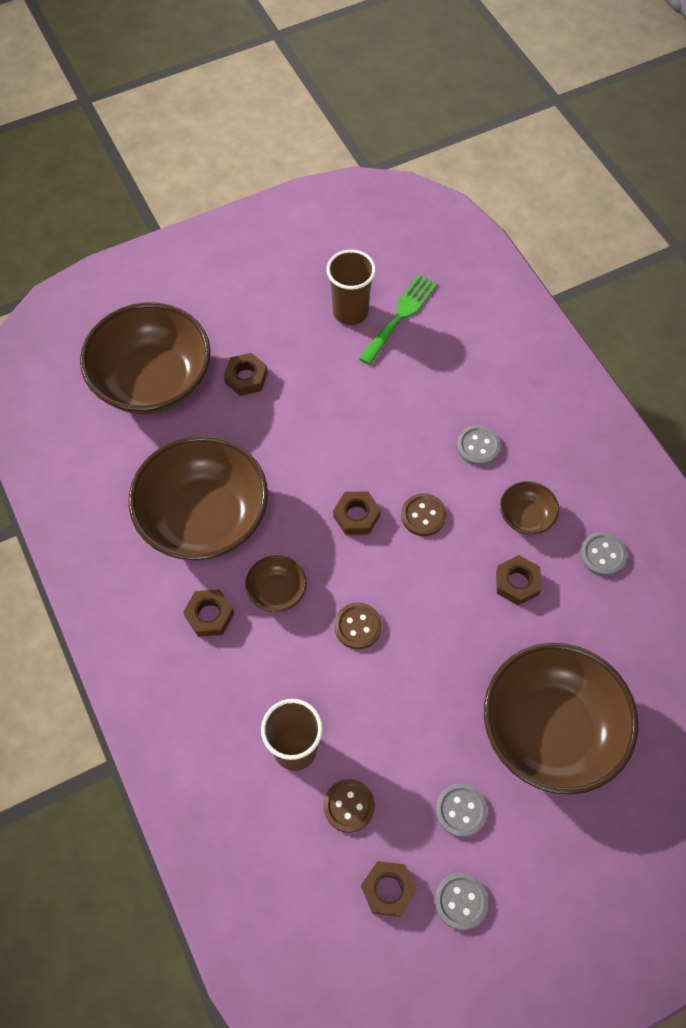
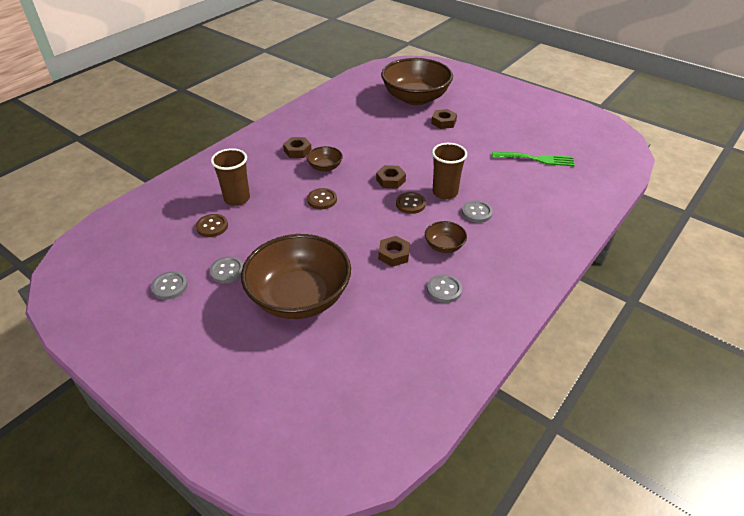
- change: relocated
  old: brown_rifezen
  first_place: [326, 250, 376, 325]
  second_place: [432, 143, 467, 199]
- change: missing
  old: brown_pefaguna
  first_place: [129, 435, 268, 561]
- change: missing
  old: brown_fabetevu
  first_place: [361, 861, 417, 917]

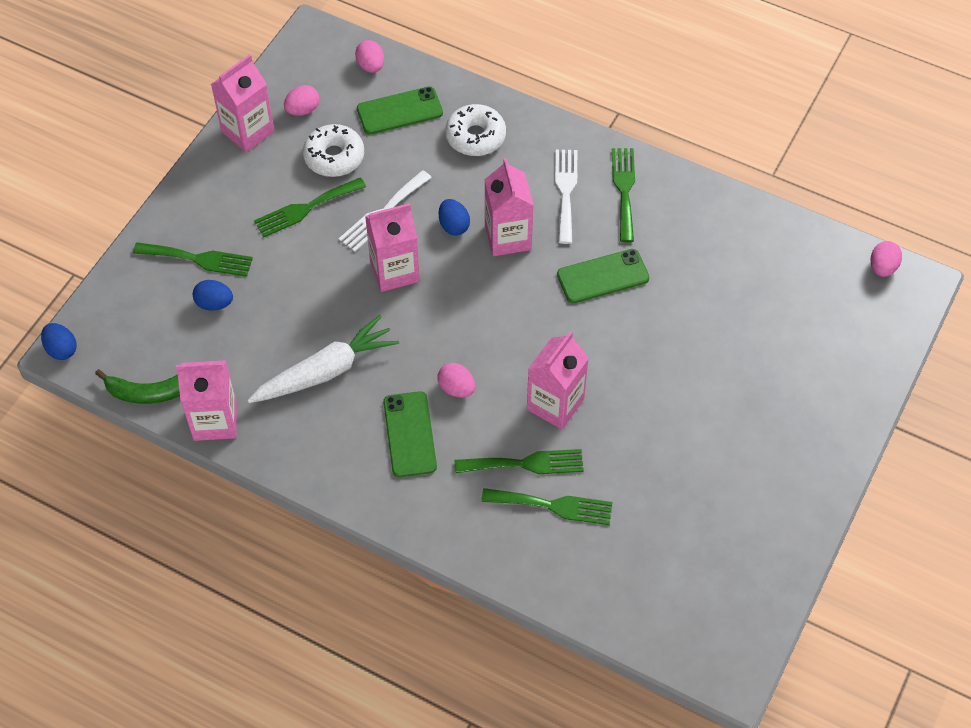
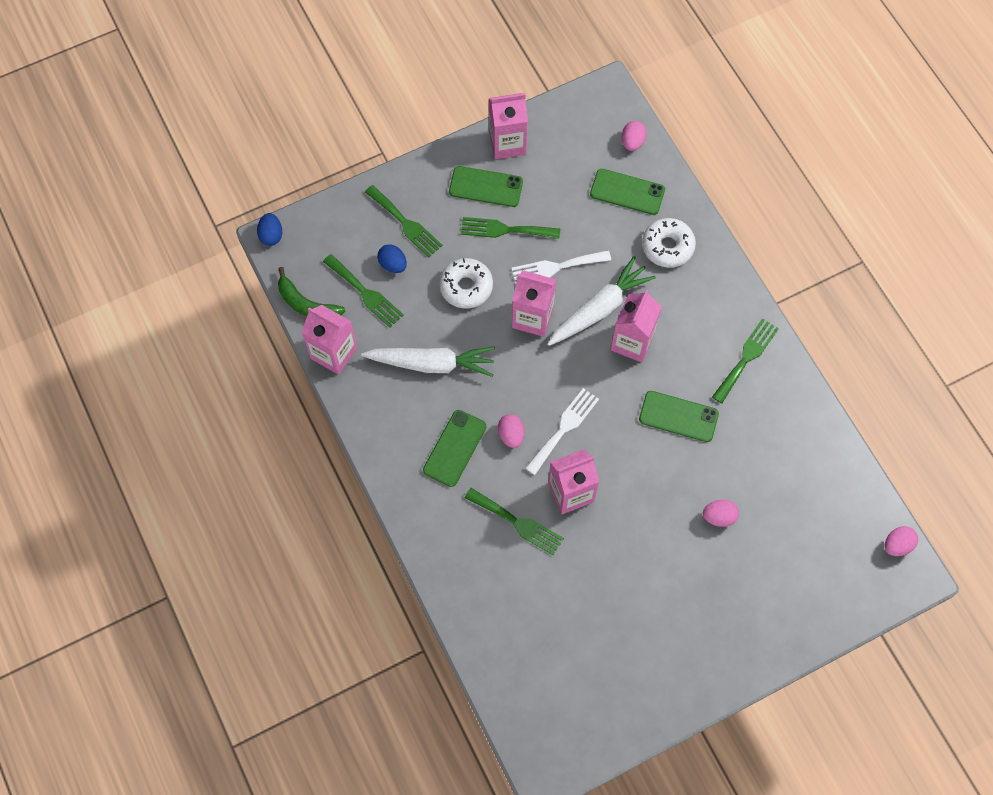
- change: relocated
  old: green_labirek
  first_place: [481, 488, 612, 525]
  second_place: [323, 254, 404, 327]
- change: relocated
  old: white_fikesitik
  first_place: [303, 124, 364, 177]
  second_place: [439, 258, 493, 309]
- change: appeared
  new: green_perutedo
  second_place: [449, 166, 523, 207]
- change: relocated
  old: white_labirek
  first_place: [555, 149, 577, 244]
  second_place: [525, 388, 599, 475]
- change: exchanged
  old: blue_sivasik
  new: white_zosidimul
  first_place: [439, 199, 470, 236]
  second_place: [547, 256, 656, 346]
- change: relocated
  old: pink_sivasik
  first_place: [284, 85, 319, 116]
  second_place: [703, 500, 739, 527]

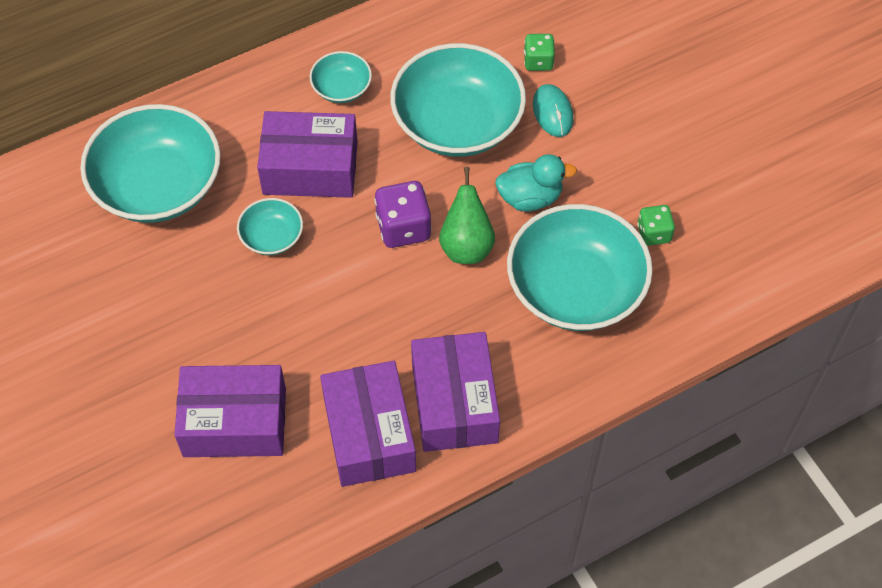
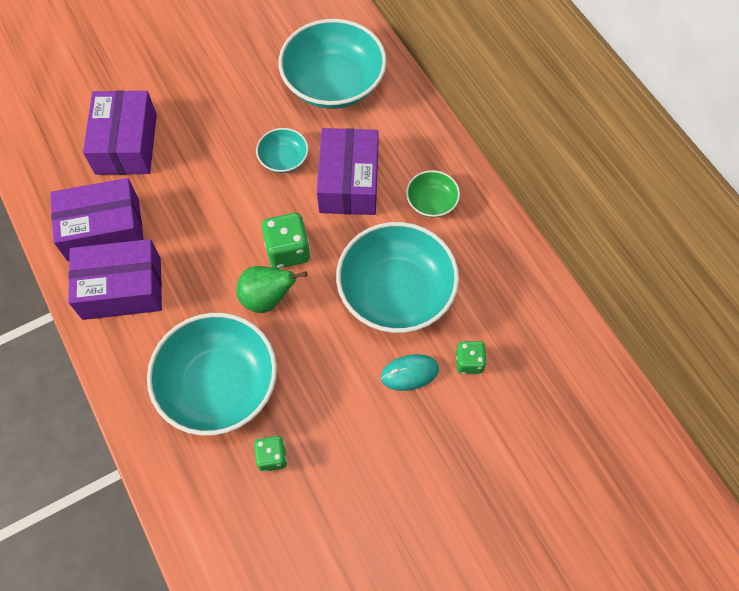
- change: colour
  old: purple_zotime
  new: green_zotime
  first_place: [374, 181, 432, 248]
  second_place: [262, 213, 310, 269]
- change: colour
  old: turquoise_pefaguna
  new: green_pefaguna
  first_place: [310, 51, 372, 103]
  second_place: [406, 170, 460, 218]
- change: missing
  old: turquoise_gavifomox
  first_place: [495, 154, 577, 212]

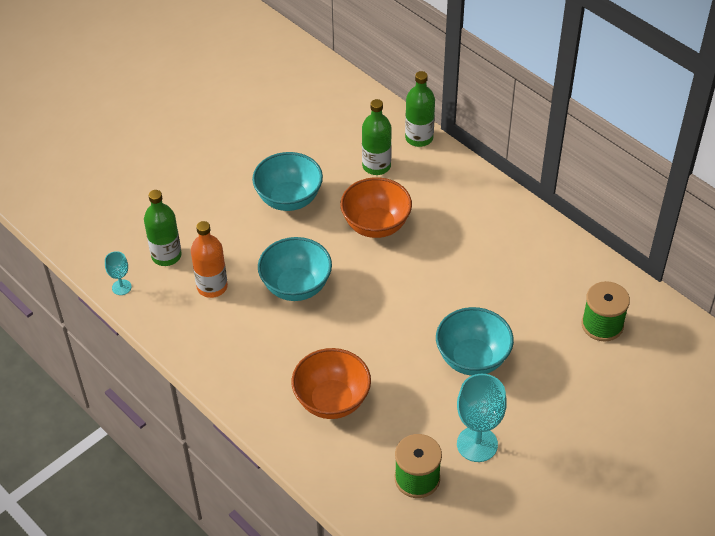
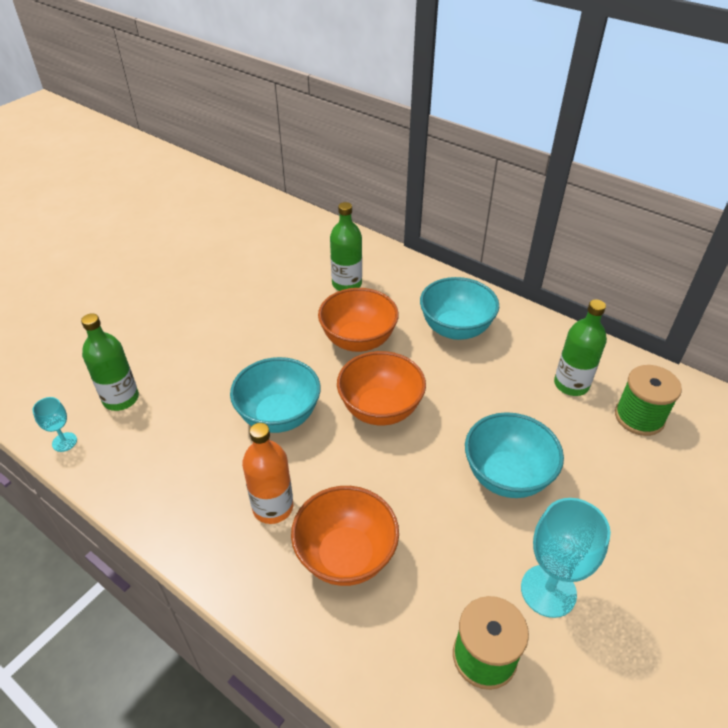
- change: relocated
  old: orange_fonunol
  first_place: [191, 221, 228, 298]
  second_place: [242, 423, 293, 524]
- change: appeared
  new: orange_pefaguna
  second_place: [337, 351, 426, 426]
- change: relocated
  old: turquoise_pefaguna
  first_place: [252, 152, 323, 211]
  second_place: [420, 277, 499, 340]
- change: relocated
  old: green_fonunol
  first_place: [405, 71, 435, 147]
  second_place: [554, 299, 607, 396]

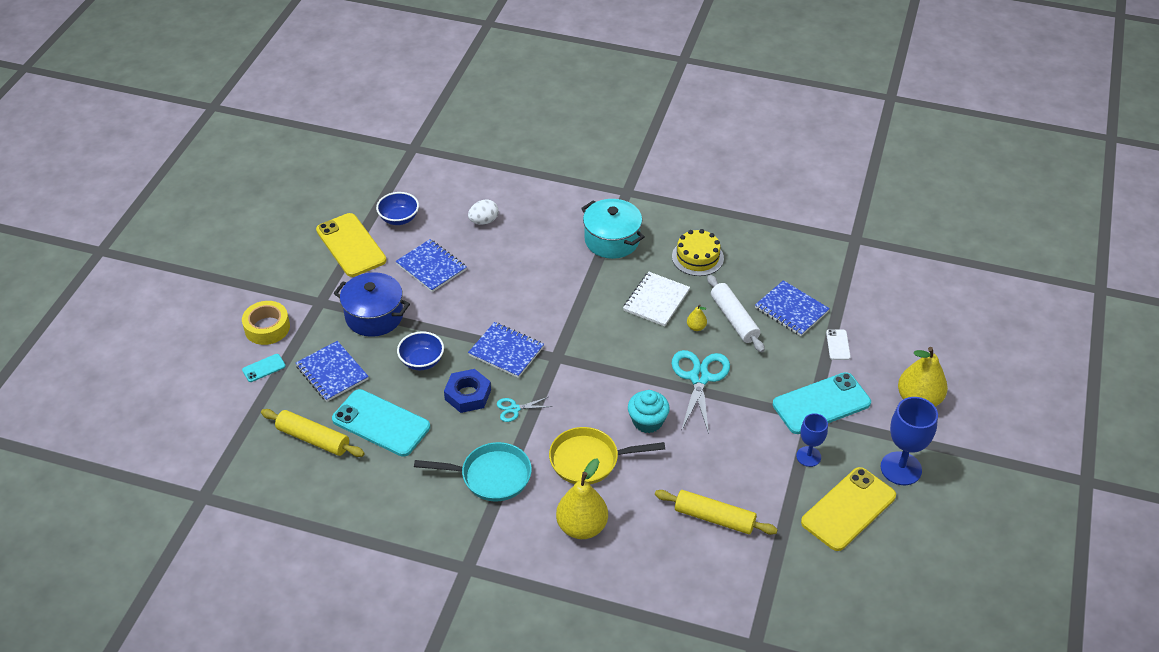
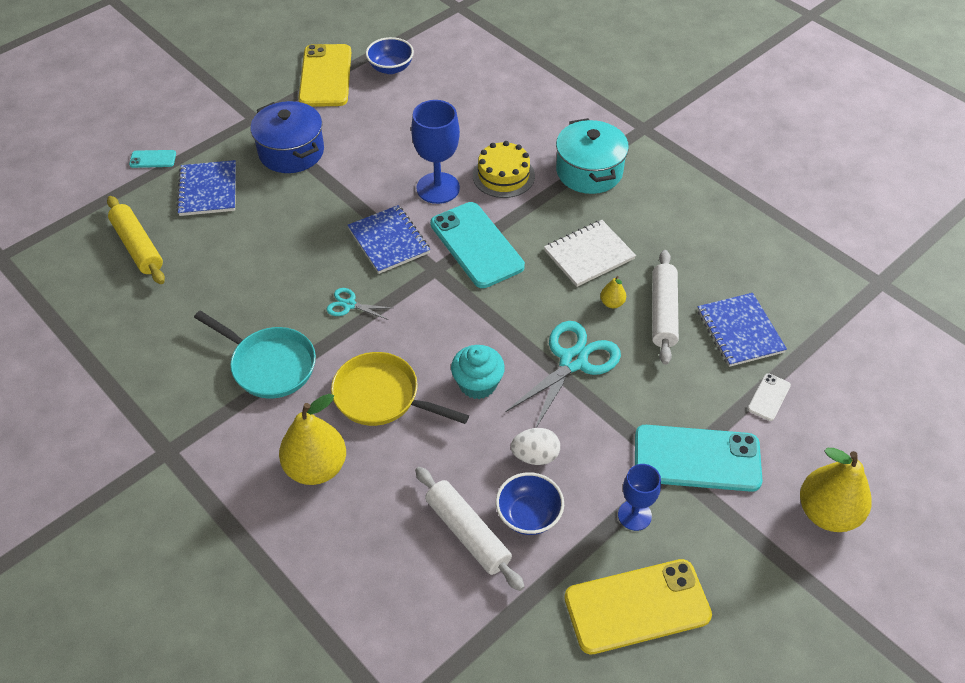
- change: relocated
  old: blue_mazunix
  first_place: [880, 397, 938, 485]
  second_place: [411, 100, 460, 204]
- change: colour
  old: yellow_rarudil
  new: white_rarudil
  first_place: [655, 490, 778, 535]
  second_place: [415, 467, 524, 591]
- change: relocated
  old: turquoise_perutedo
  first_place: [332, 389, 430, 457]
  second_place: [430, 202, 525, 288]
- change: relocated
  old: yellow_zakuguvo
  first_place: [672, 229, 724, 276]
  second_place: [473, 141, 535, 198]
- change: relocated
  old: blue_pefaguna
  first_place: [397, 331, 444, 370]
  second_place: [496, 472, 564, 535]
- change: relocated
  old: white_sivasik
  first_place: [468, 199, 499, 225]
  second_place: [511, 428, 560, 465]
- change: missing
  old: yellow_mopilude
  first_place: [242, 301, 290, 345]
- change: missing
  old: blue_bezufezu
  first_place: [396, 239, 466, 292]
- change: missing
  old: blue_fabetevu
  first_place: [444, 369, 491, 413]

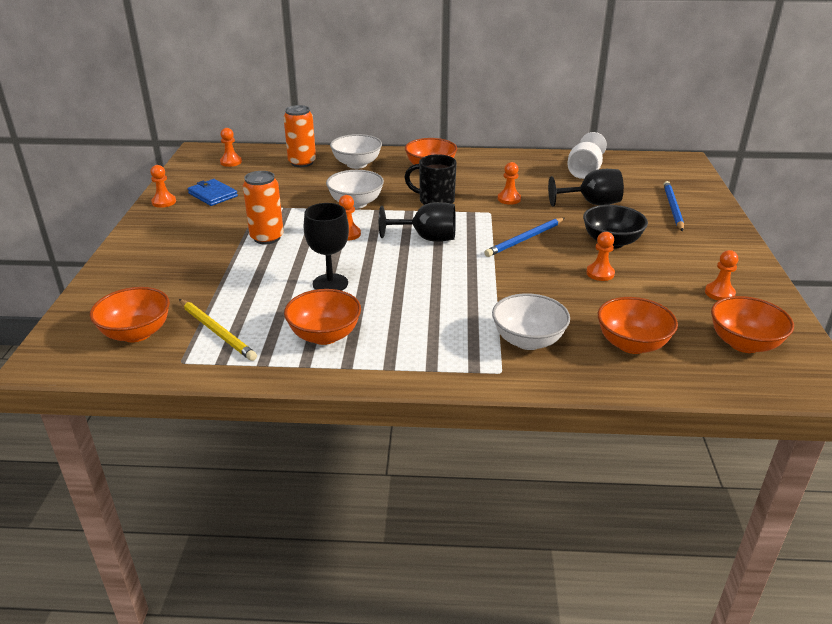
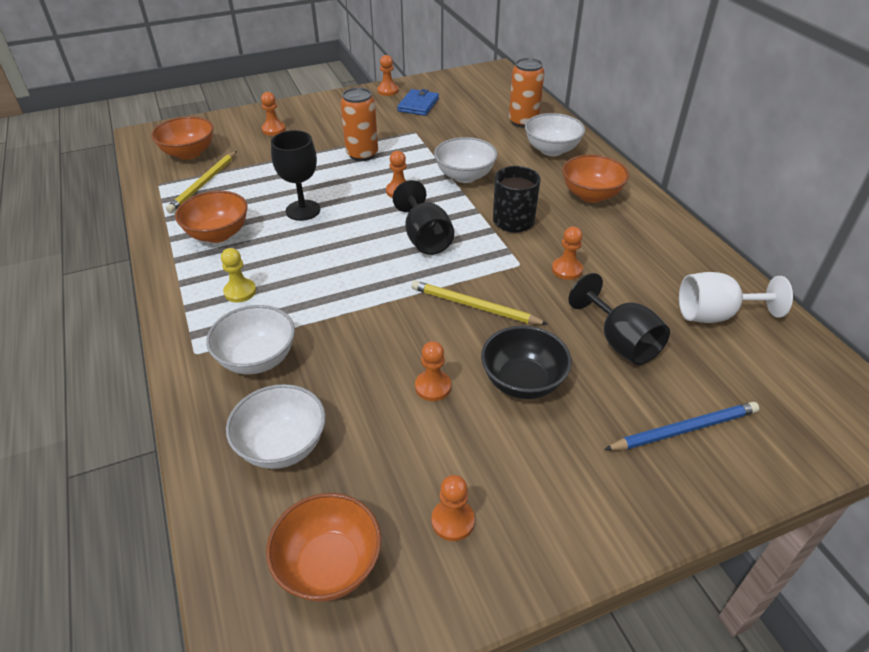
- change: appeared
  new: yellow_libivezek
  second_place: [221, 248, 256, 302]
- change: colour
  old: orange_pefaguna
  new: white_pefaguna
  first_place: [598, 297, 678, 354]
  second_place: [226, 384, 326, 469]
- change: relocated
  old: orange_libivezek
  first_place: [220, 128, 242, 167]
  second_place: [261, 92, 286, 136]
- change: colour
  old: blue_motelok
  new: yellow_motelok
  first_place: [484, 218, 565, 257]
  second_place: [411, 280, 547, 325]

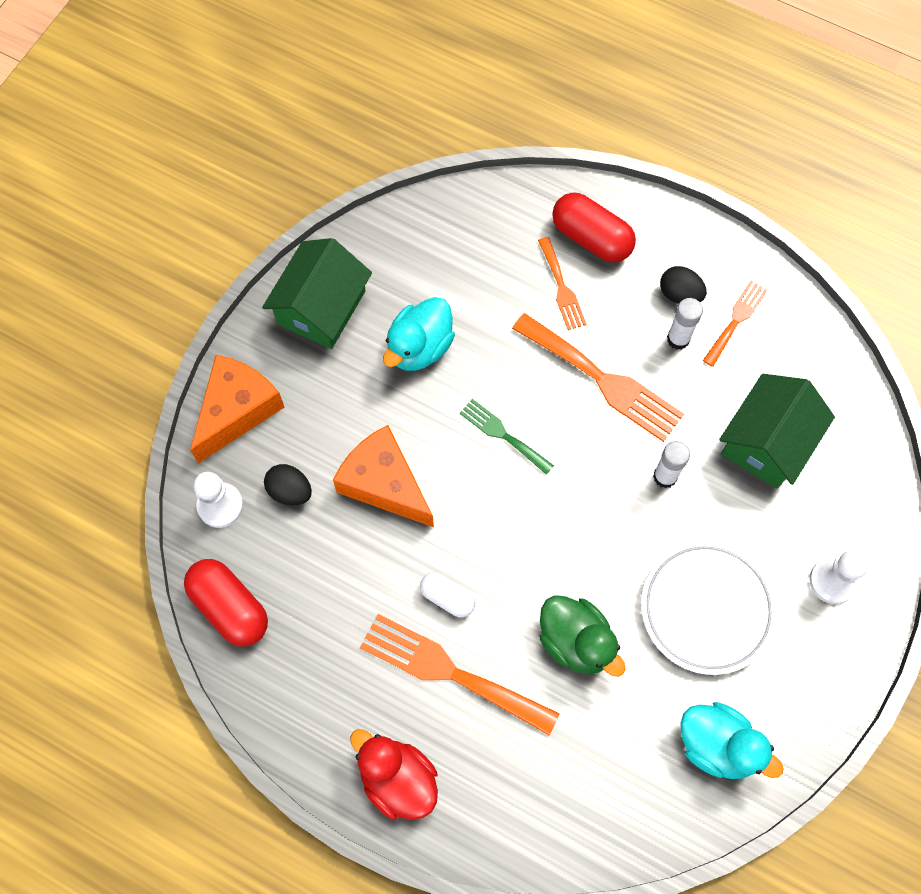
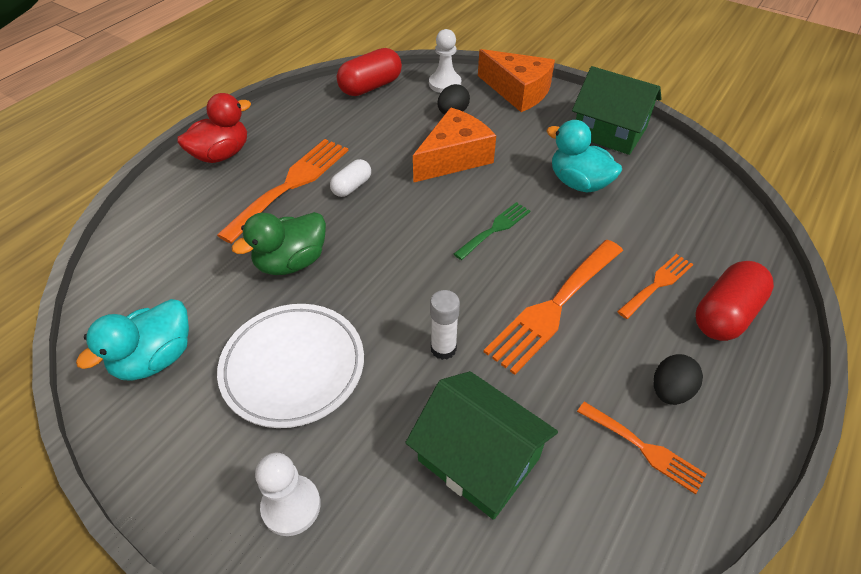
- change: spun
  old: orange_labirek
  first_place: [538, 237, 586, 330]
  second_place: [617, 254, 693, 319]
  degrees: 150
- change: missing
  old: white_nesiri
  first_place: [667, 298, 703, 350]

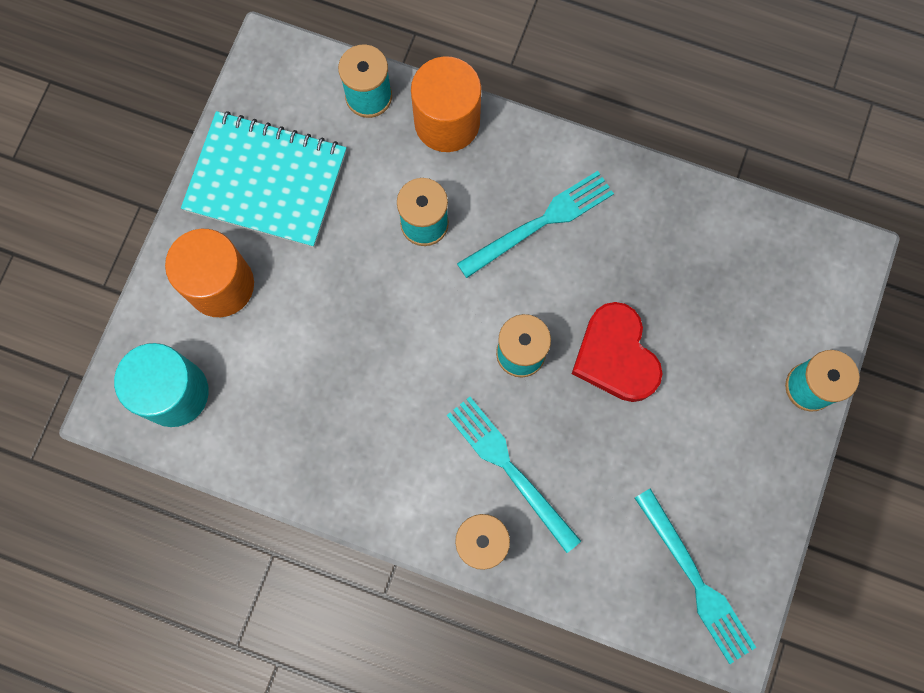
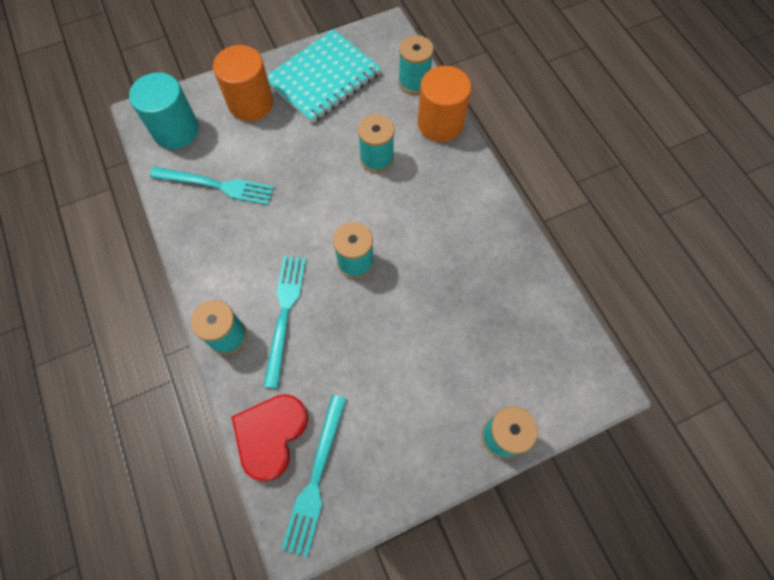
- change: relocated
  old: turquoise_labirek
  first_place: [457, 171, 614, 278]
  second_place: [150, 167, 274, 205]
- change: relocated
  old: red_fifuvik
  first_place: [572, 302, 663, 402]
  second_place: [232, 394, 308, 482]
- change: spun
  old: turquoise_bezufezu
  first_place: [181, 111, 347, 248]
  second_place: [267, 29, 381, 123]
  degrees: 75

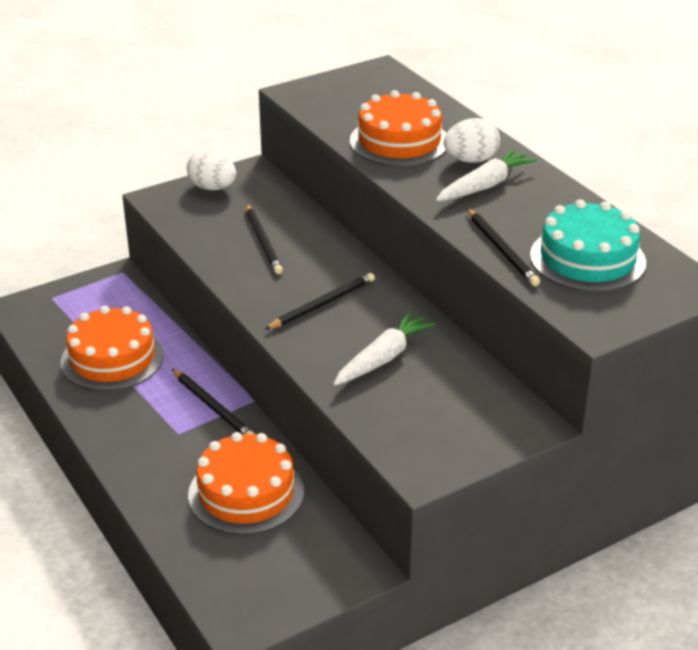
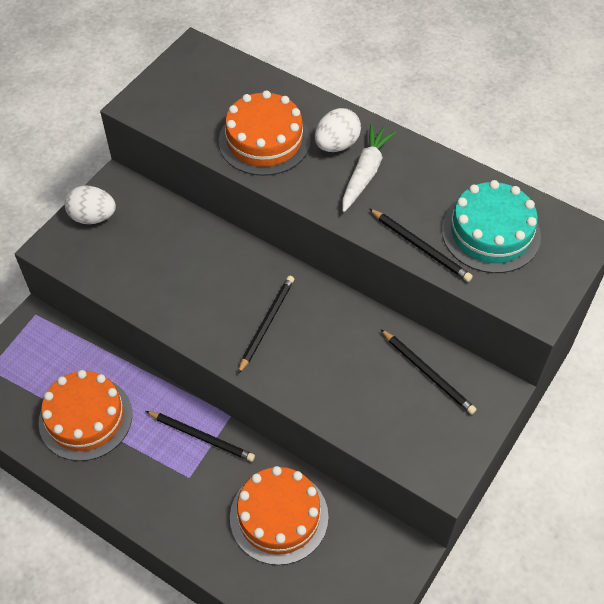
- change: relocated
  old: black_motelok
  first_place: [246, 204, 283, 274]
  second_place: [380, 329, 477, 415]
- change: missing
  old: white_zosidimul
  first_place: [334, 311, 436, 386]

